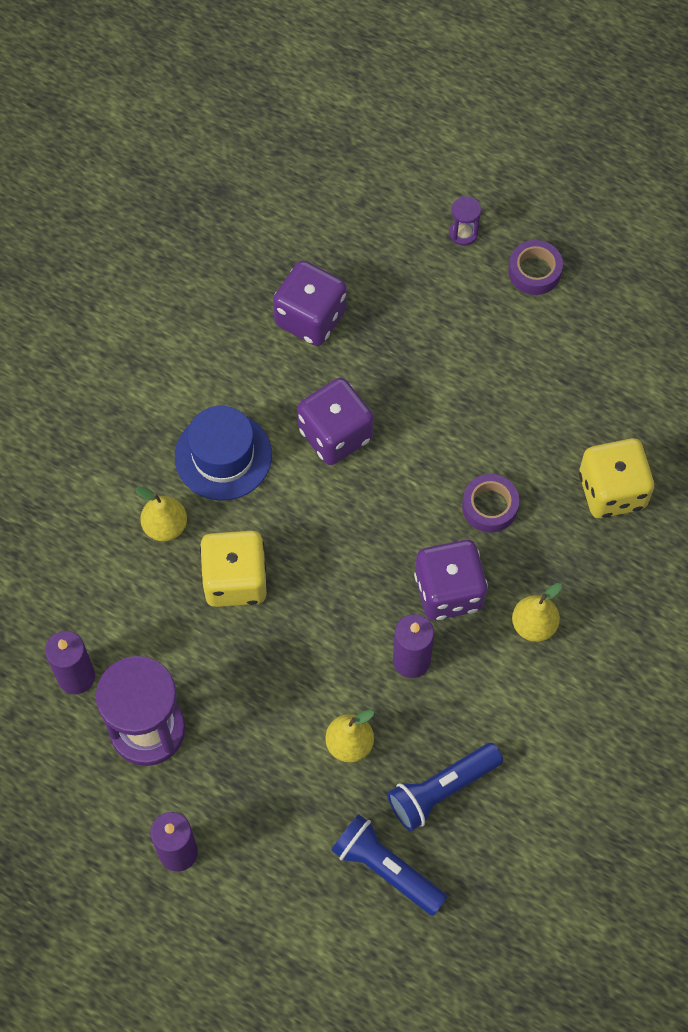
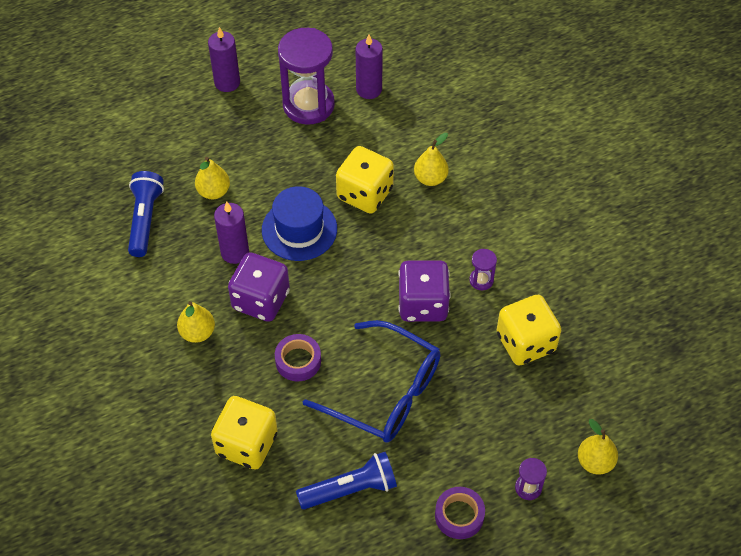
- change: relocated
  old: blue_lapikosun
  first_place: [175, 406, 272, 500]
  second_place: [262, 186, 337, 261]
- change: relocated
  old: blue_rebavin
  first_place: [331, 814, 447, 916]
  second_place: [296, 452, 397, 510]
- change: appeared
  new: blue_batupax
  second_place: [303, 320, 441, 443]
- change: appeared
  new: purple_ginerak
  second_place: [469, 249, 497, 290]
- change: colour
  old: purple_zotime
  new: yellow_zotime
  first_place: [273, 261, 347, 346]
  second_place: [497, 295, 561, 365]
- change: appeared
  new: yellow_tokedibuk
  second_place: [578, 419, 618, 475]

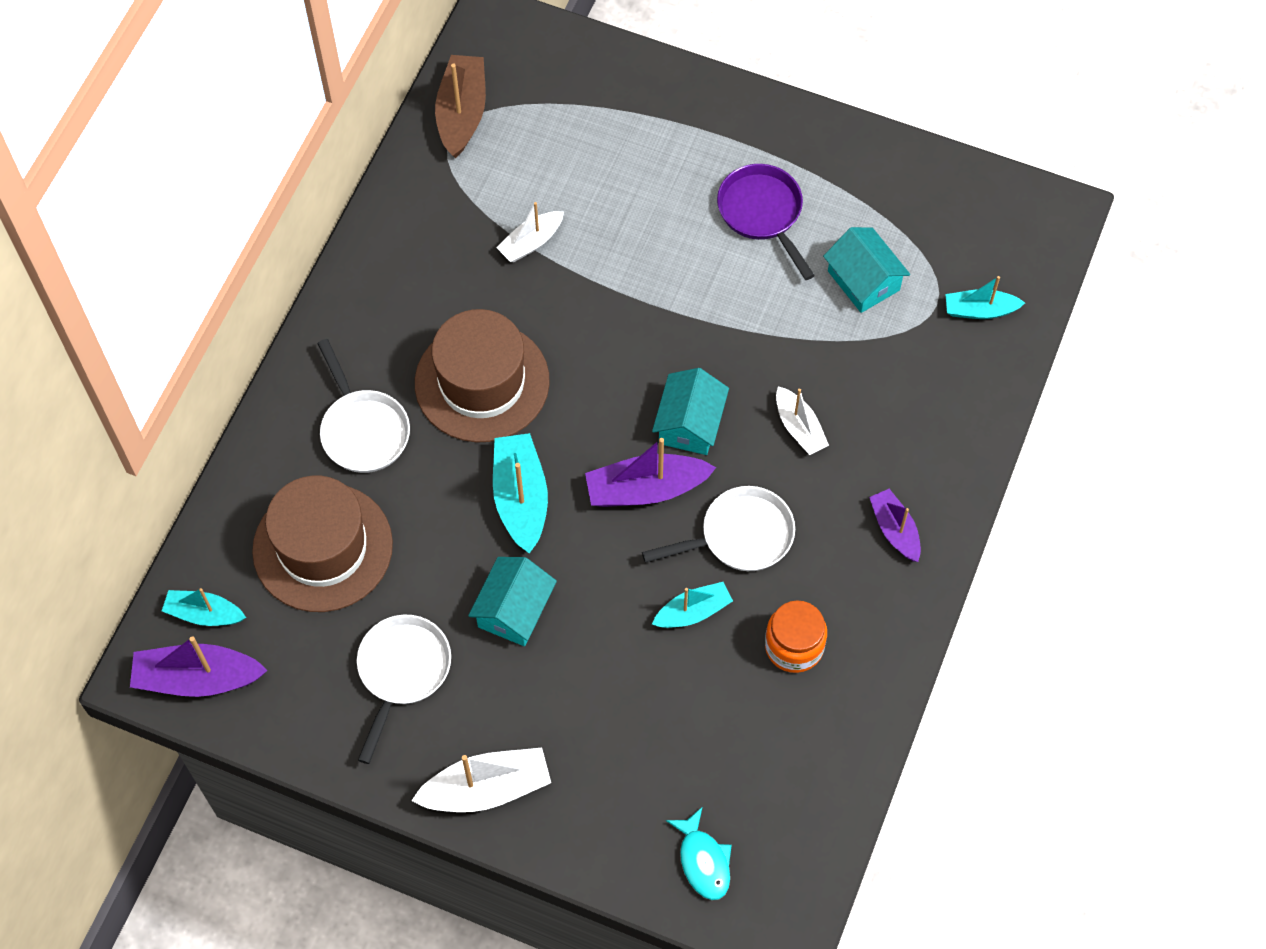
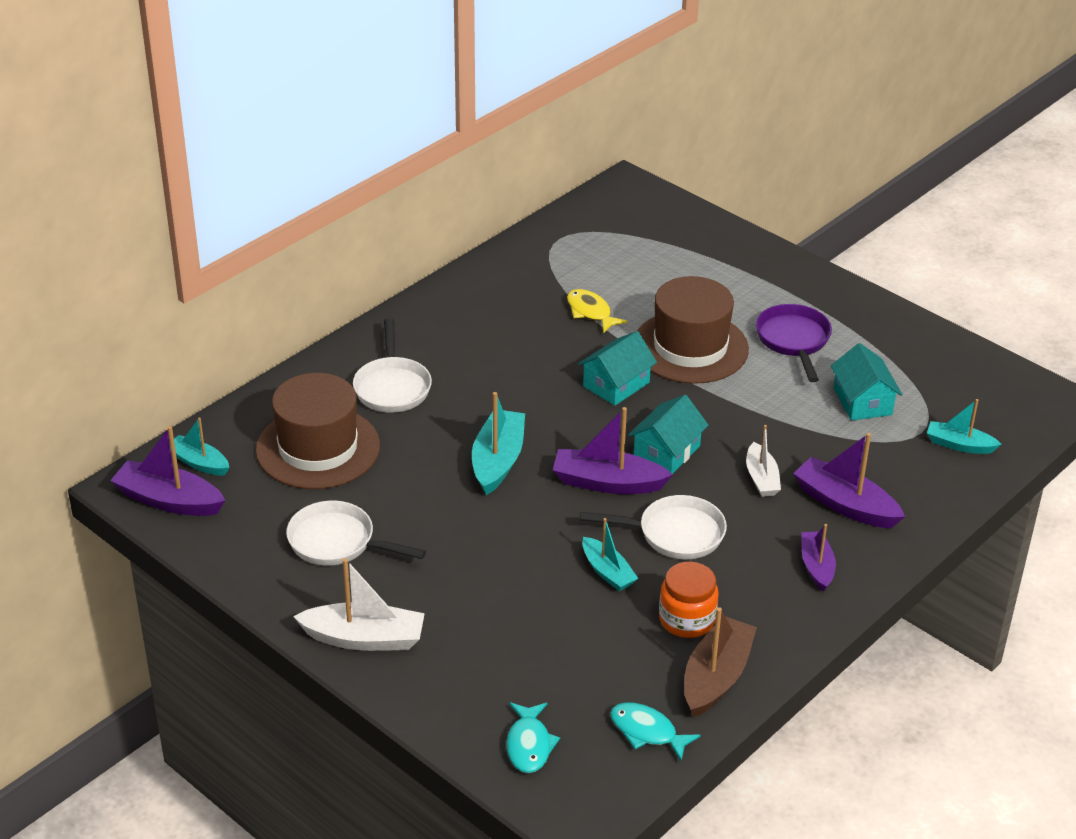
- change: spun
  old: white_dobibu
  first_place: [357, 615, 451, 764]
  second_place: [286, 501, 426, 566]
  degrees: -105
- change: exchanged
  old: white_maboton
  new: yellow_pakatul
  first_place: [497, 202, 564, 262]
  second_place: [567, 289, 627, 333]
- change: relocated
  old: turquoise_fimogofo
  first_place: [468, 557, 557, 646]
  second_place: [578, 331, 657, 406]
- change: spun
  old: turquoise_maboton
  first_place: [652, 582, 733, 628]
  second_place: [582, 518, 639, 591]
  degrees: 60
- change: appeared
  new: turquoise_pakatul
  second_place: [610, 702, 701, 761]
- change: relocated
  old: brown_lapikosun
  first_place: [415, 309, 550, 442]
  second_place: [637, 276, 749, 384]
- change: relocated
  old: brown_maboton
  first_place: [435, 55, 486, 158]
  second_place: [684, 607, 757, 717]
- change: appeared
  new: purple_maboton
  second_place: [793, 433, 905, 528]

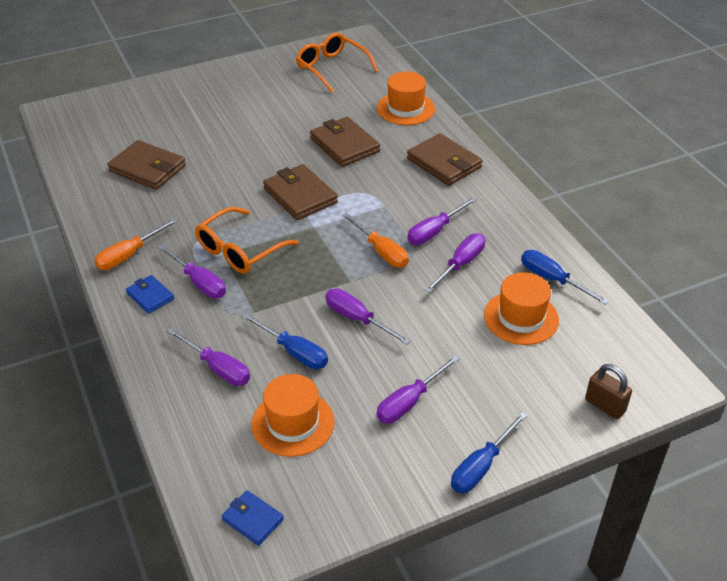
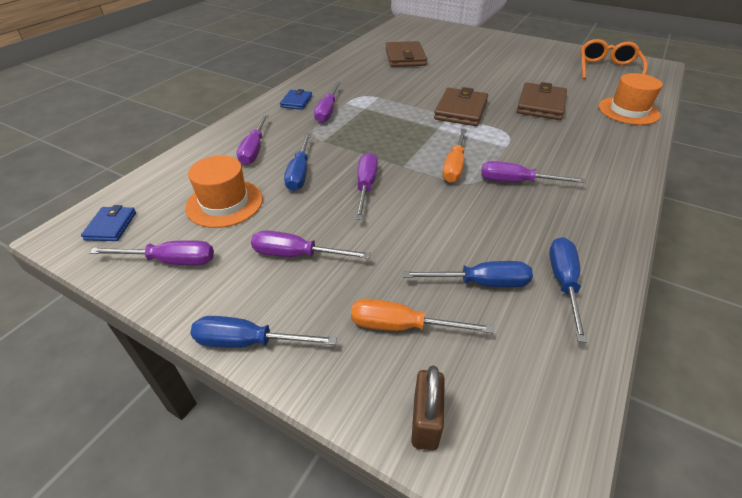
- change: relocated
  old: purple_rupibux
  first_place: [425, 233, 485, 293]
  second_place: [89, 240, 214, 266]
- change: relocated
  old: orange_rupibux
  first_place: [94, 218, 178, 270]
  second_place: [351, 298, 493, 333]
- change: exchanged
  old: orange_lapikosun
  new: blue_rupibux
  first_place: [484, 272, 559, 345]
  second_place: [402, 261, 533, 287]
- change: missing
  old: orange_batupax
  first_place: [195, 207, 299, 274]
- change: missing
  old: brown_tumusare
  first_place: [407, 133, 483, 186]

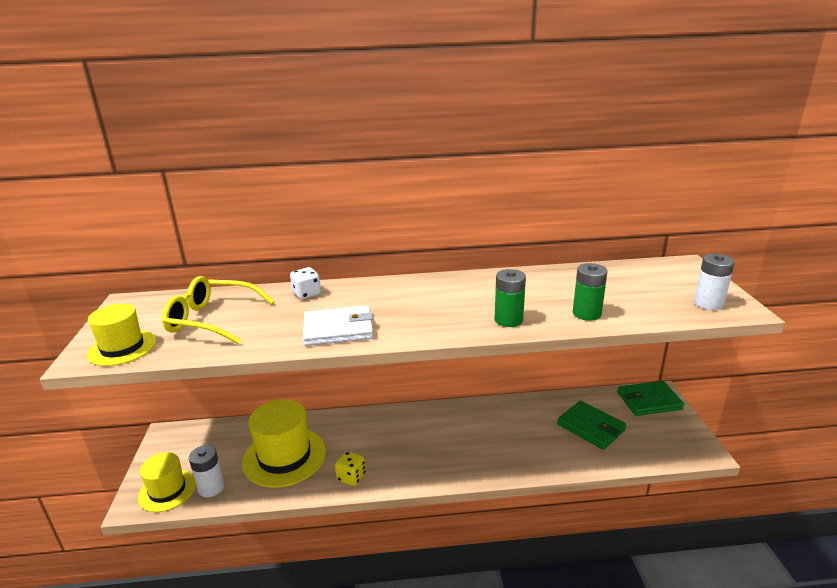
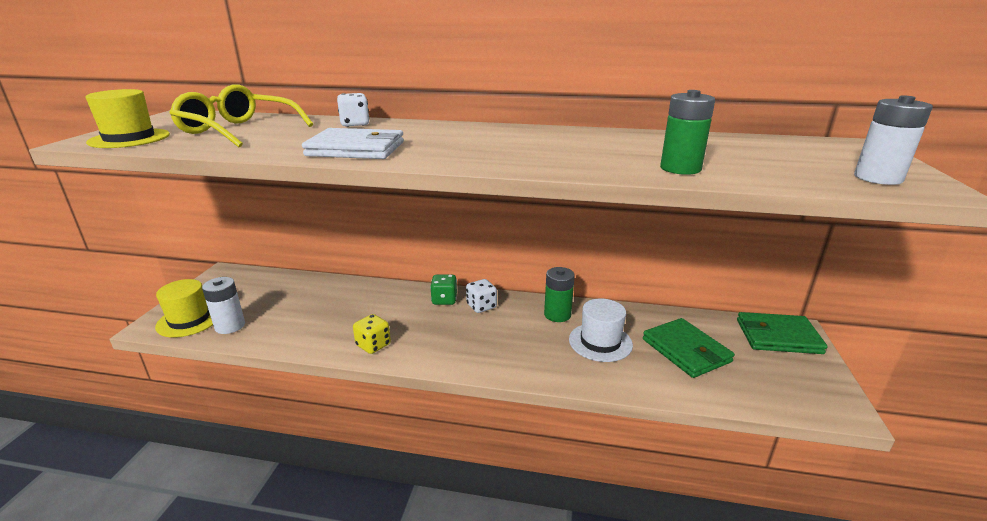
- change: appeared
  new: green_zotime
  second_place: [430, 274, 457, 305]
- change: appeared
  new: white_zotime
  second_place: [466, 279, 497, 313]
- change: relocated
  old: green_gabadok
  first_place: [495, 269, 526, 327]
  second_place: [544, 267, 575, 322]
- change: appeared
  new: white_lapikosun
  second_place: [569, 298, 633, 362]
- change: missing
  old: yellow_lapikosun
  first_place: [242, 399, 326, 488]

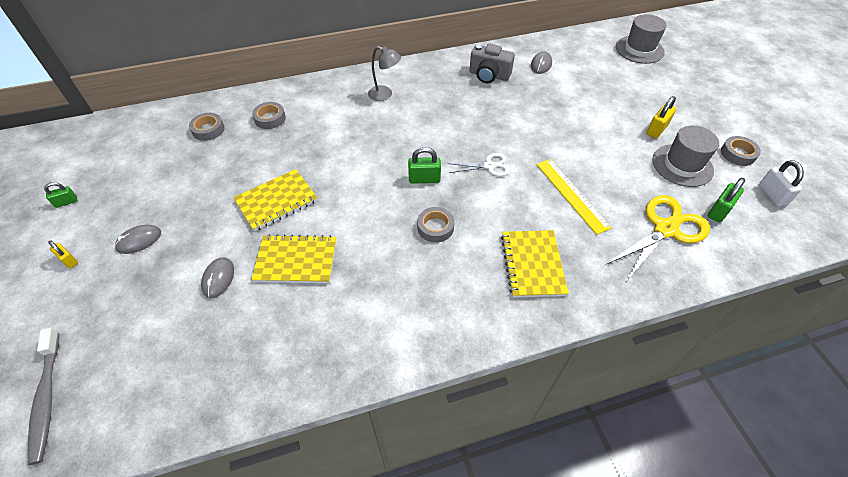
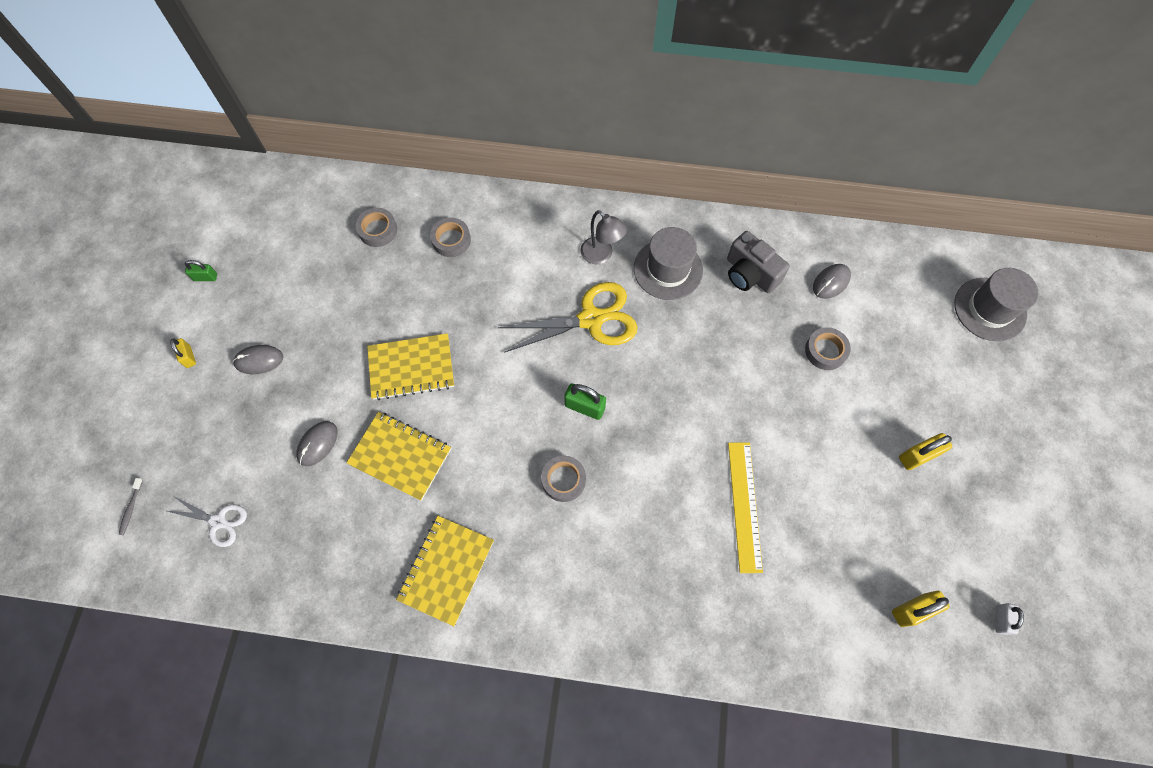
- change: size
  old: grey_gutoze
  first_place: [28, 328, 59, 465]
  second_place: [119, 478, 143, 535]
  factor: 0.43
- change: relocated
  old: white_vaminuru
  first_place: [447, 153, 510, 176]
  second_place: [167, 496, 247, 547]
- change: relocated
  old: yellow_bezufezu
  first_place: [501, 230, 569, 298]
  second_place: [396, 516, 494, 626]
- change: relocated
  old: yellow_vaminuru
  first_place: [605, 195, 710, 281]
  second_place: [498, 282, 638, 353]
- change: relocated
  old: grey_lapikosun
  first_place: [652, 126, 719, 187]
  second_place: [634, 227, 703, 300]
- change: relocated
  old: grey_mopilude
  first_place: [721, 136, 761, 166]
  second_place: [805, 327, 851, 370]
- change: colour
  old: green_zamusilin
  new: yellow_zamusilin
  first_place: [708, 178, 745, 223]
  second_place: [892, 591, 950, 627]
- change: size
  old: white_zamusilin
  first_place: [759, 160, 804, 207]
  second_place: [996, 603, 1024, 635]
  factor: 0.64

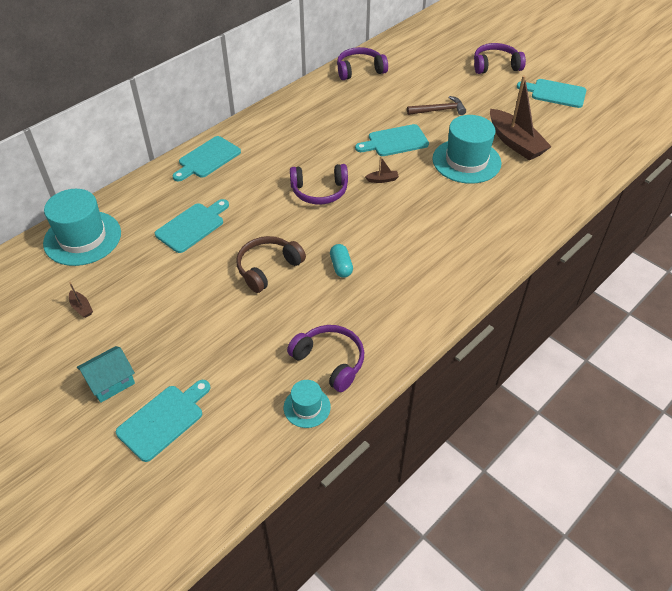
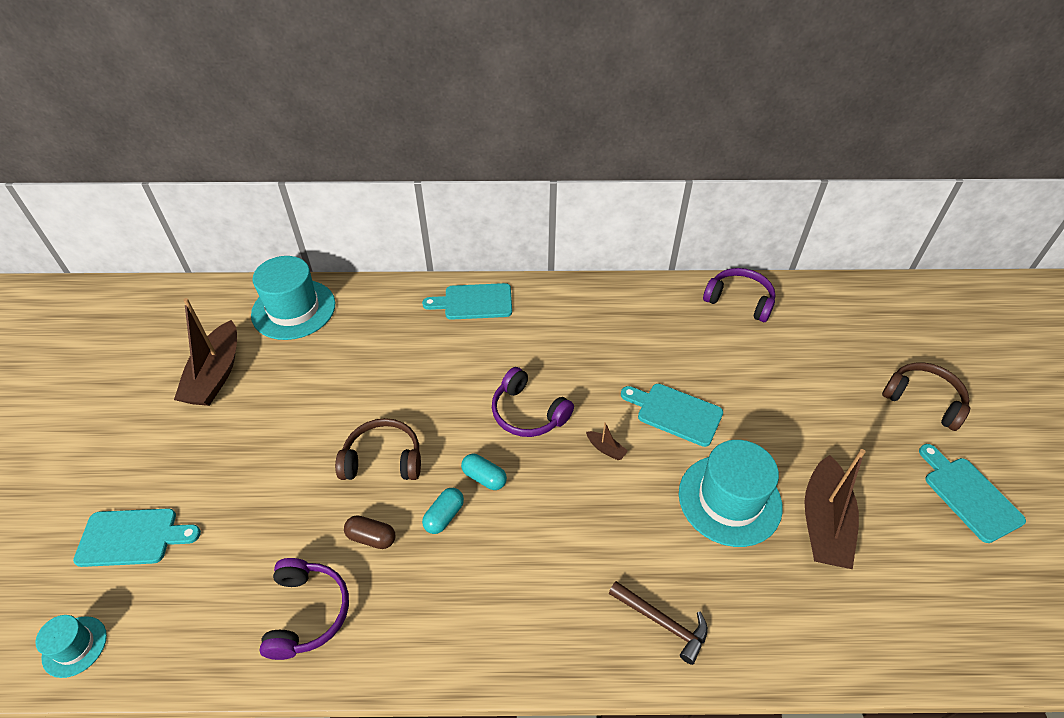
- change: relocated
  old: turquoise_lapikosun
  first_place: [284, 380, 331, 428]
  second_place: [36, 615, 107, 678]
- change: size
  old: brown_maboton
  first_place: [69, 282, 93, 318]
  second_place: [174, 298, 237, 406]
  factor: 2.49
- change: appeared
  new: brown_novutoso
  second_place: [344, 515, 395, 549]
- change: appeared
  new: turquoise_novutoso
  second_place: [461, 454, 507, 490]
- change: relocated
  old: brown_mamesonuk
  first_place: [407, 96, 466, 115]
  second_place: [609, 581, 708, 665]
- change: colour
  old: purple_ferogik
  new: brown_ferogik
  first_place: [474, 43, 526, 74]
  second_place: [882, 363, 970, 431]
- change: missing
  old: turquoise_fimogofo
  first_place: [77, 346, 135, 403]
- change: missing
  old: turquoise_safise
  first_place: [155, 199, 229, 253]

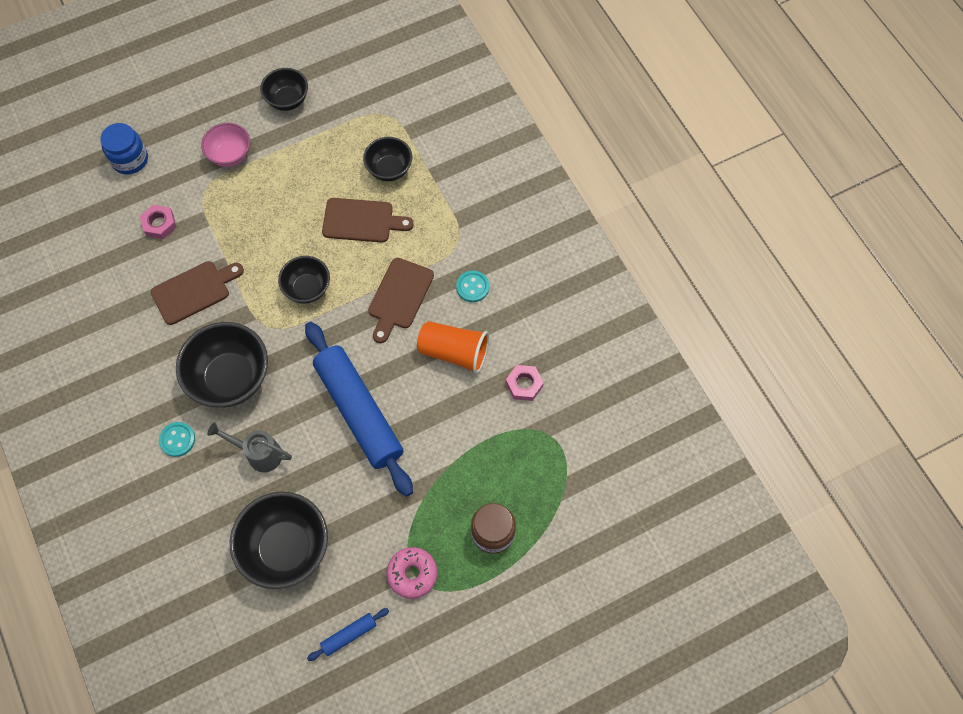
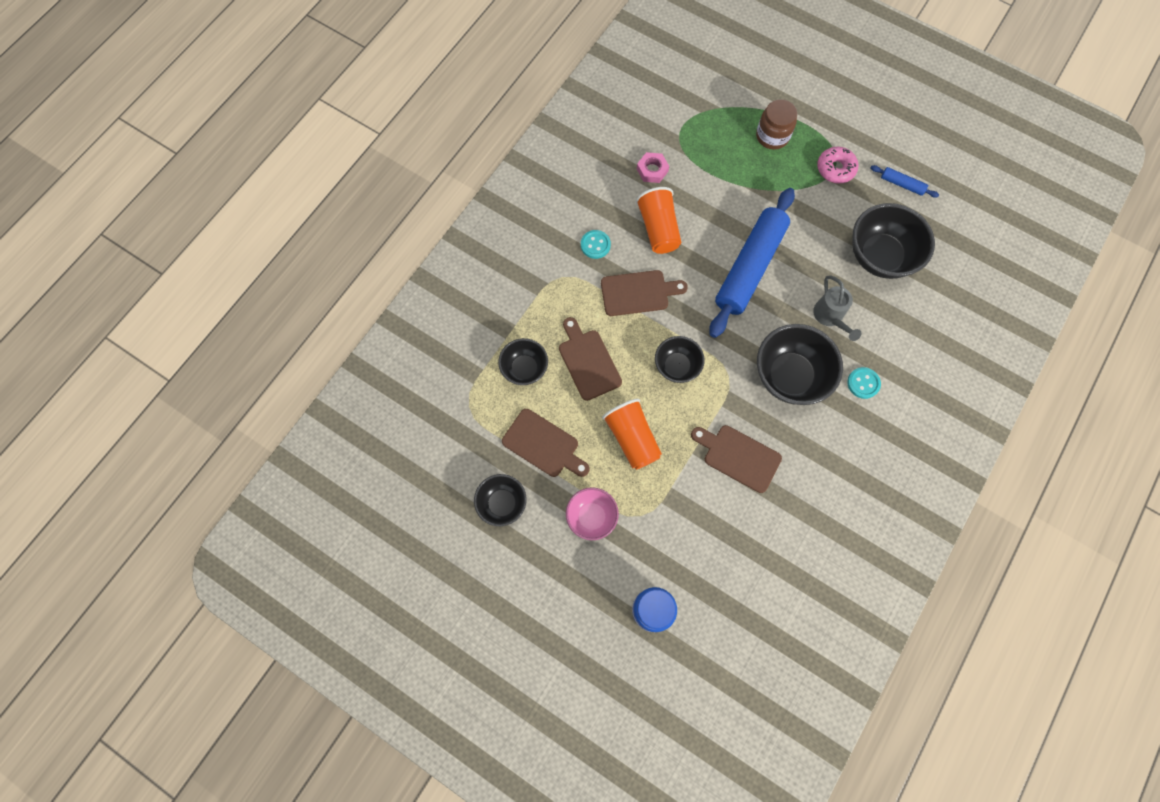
- change: appeared
  new: brown_safise
  second_place: [502, 409, 589, 477]
- change: appeared
  new: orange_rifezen
  second_place: [602, 399, 662, 470]
- change: missing
  old: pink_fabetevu
  first_place: [140, 205, 177, 239]

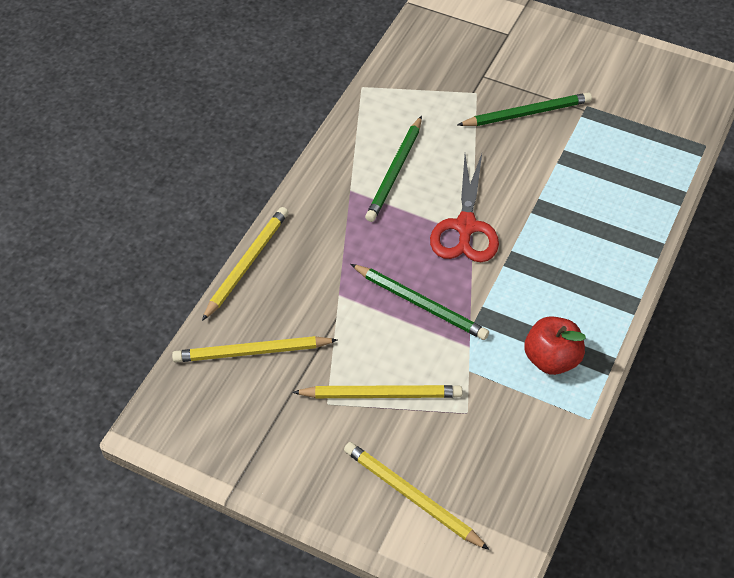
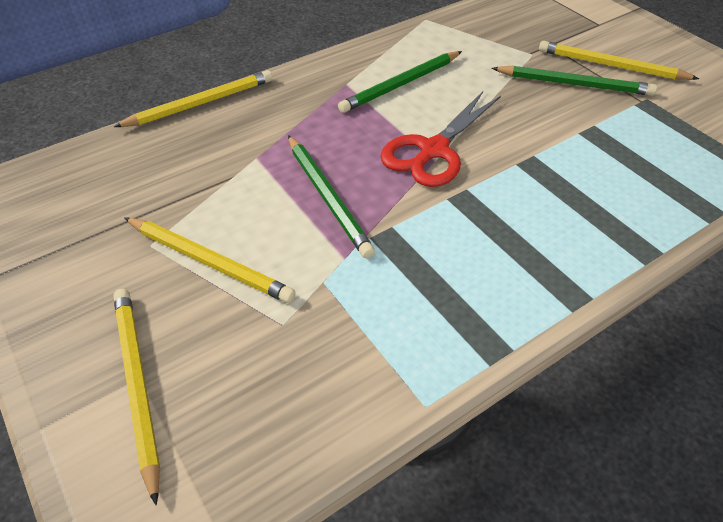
- change: relocated
  old: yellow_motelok
  first_place: [172, 336, 337, 362]
  second_place: [539, 41, 699, 80]
- change: missing
  old: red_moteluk
  first_place: [524, 316, 586, 375]

